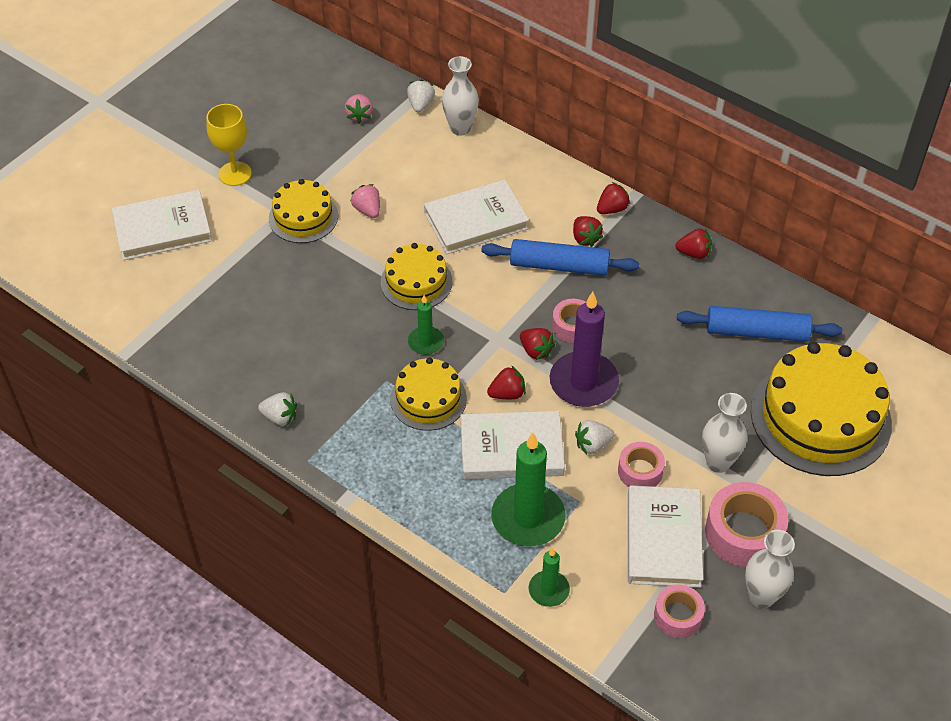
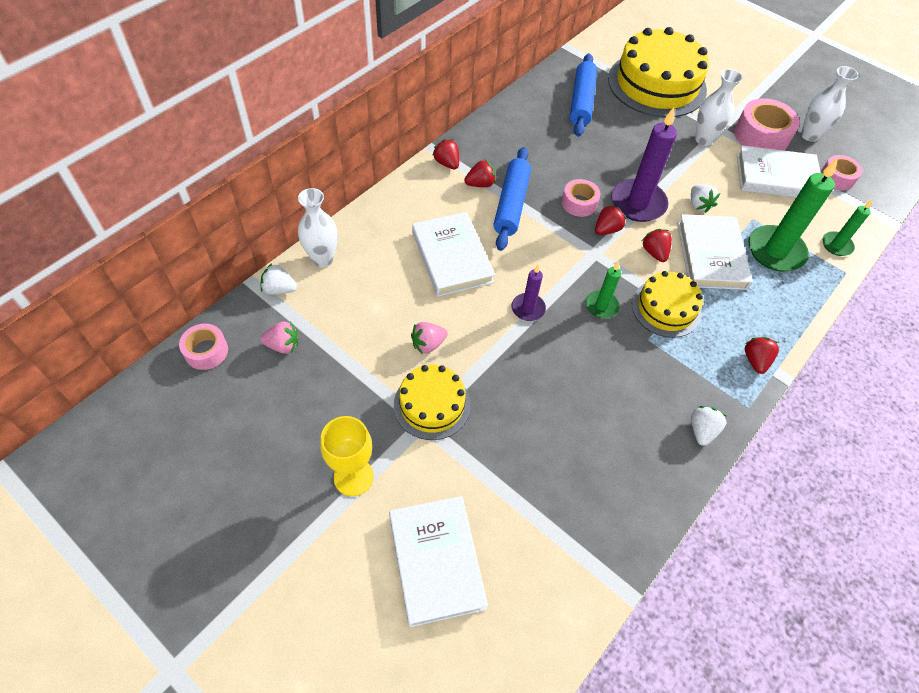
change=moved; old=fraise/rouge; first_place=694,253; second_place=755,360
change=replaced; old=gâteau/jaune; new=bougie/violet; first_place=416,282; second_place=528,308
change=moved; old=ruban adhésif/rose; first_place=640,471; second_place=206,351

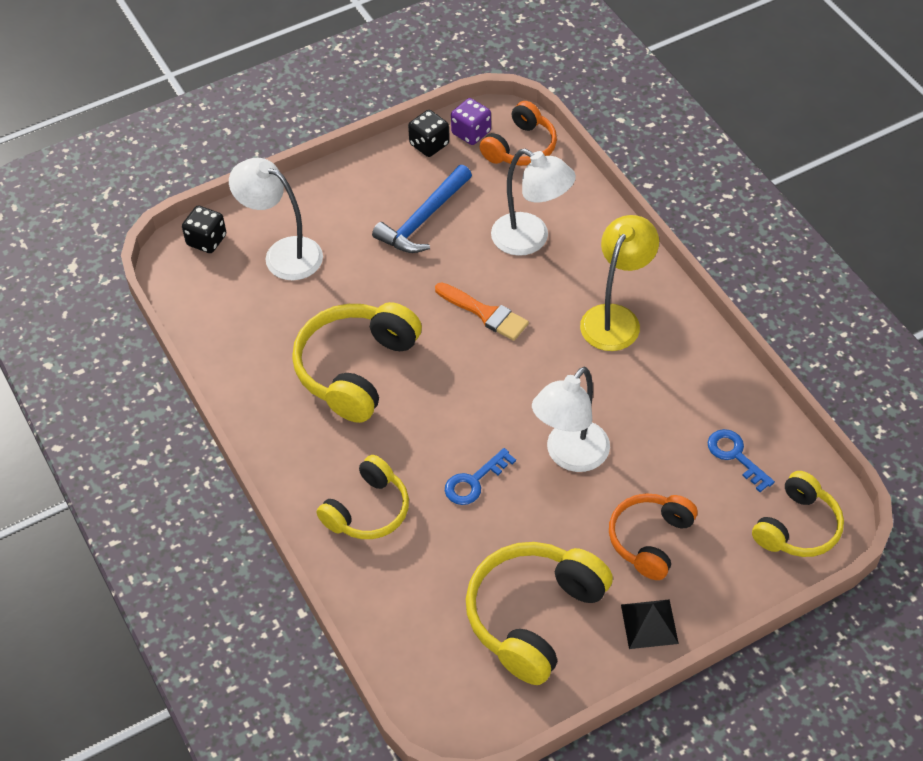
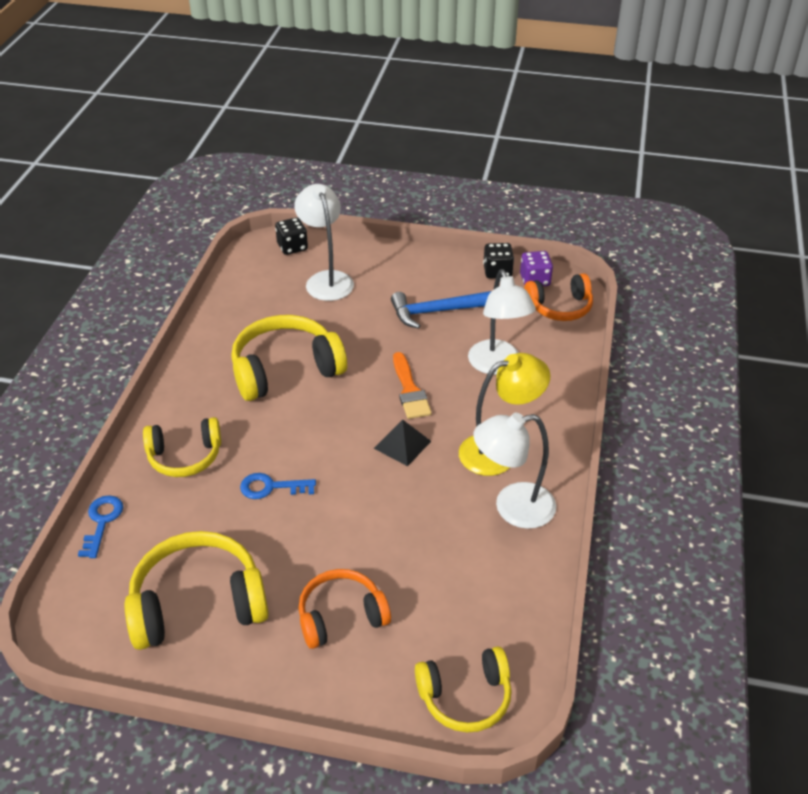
change=moved; old=lampe/blanc; first_place=570,456; second_place=512,507
change=moved; old=clé/bleu; first_place=735,456; second_place=102,521
change=moved; old=pyramide/noir; first_place=649,624; second_place=402,444

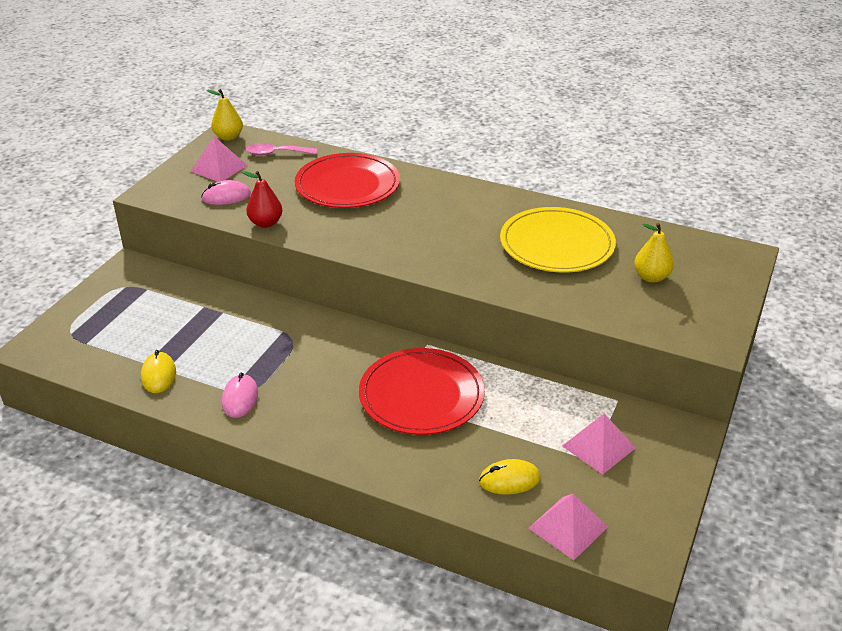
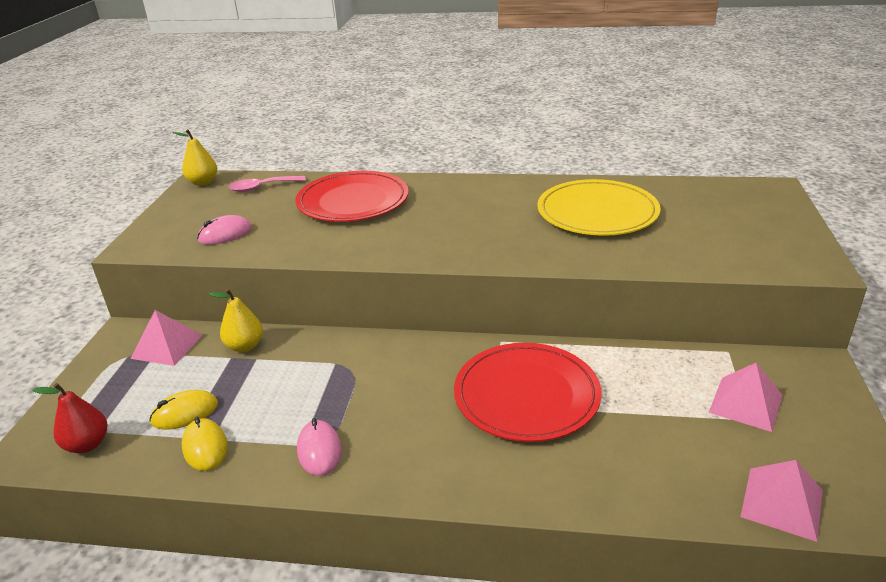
change=moved; old=pyramide/rose; first_place=218,168; second_place=167,346
change=moved; old=poire/rouge; first_place=265,223; second_place=87,444
change=moved; old=poire/jaune; first_place=651,277; second_place=245,346
change=moved; old=souris/jaune; first_place=509,480; second_place=185,413

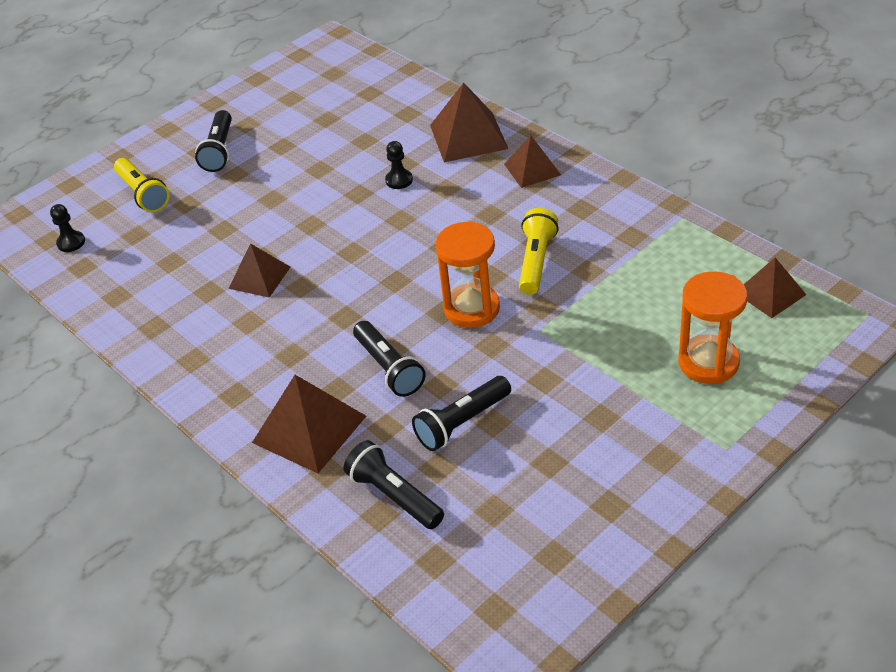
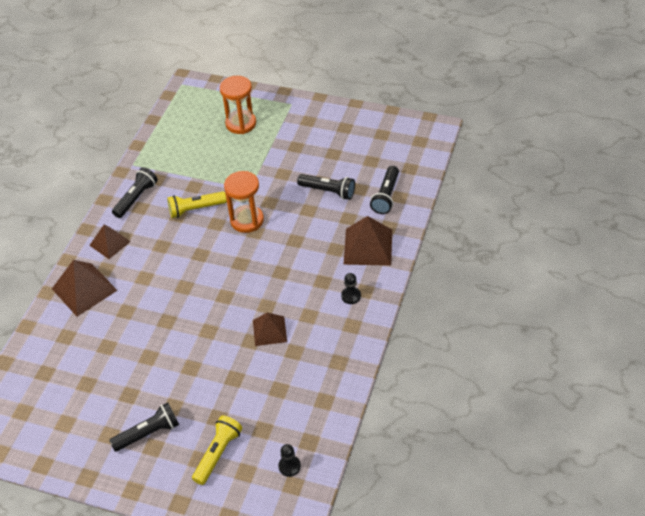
change=moved; old=pion/noir; first_place=399,180; second_place=351,296
change=removed; old=pyramide/marron; first_place=770,293
change=moved; old=lampe de poche/noir; first_place=389,368; second_place=136,198

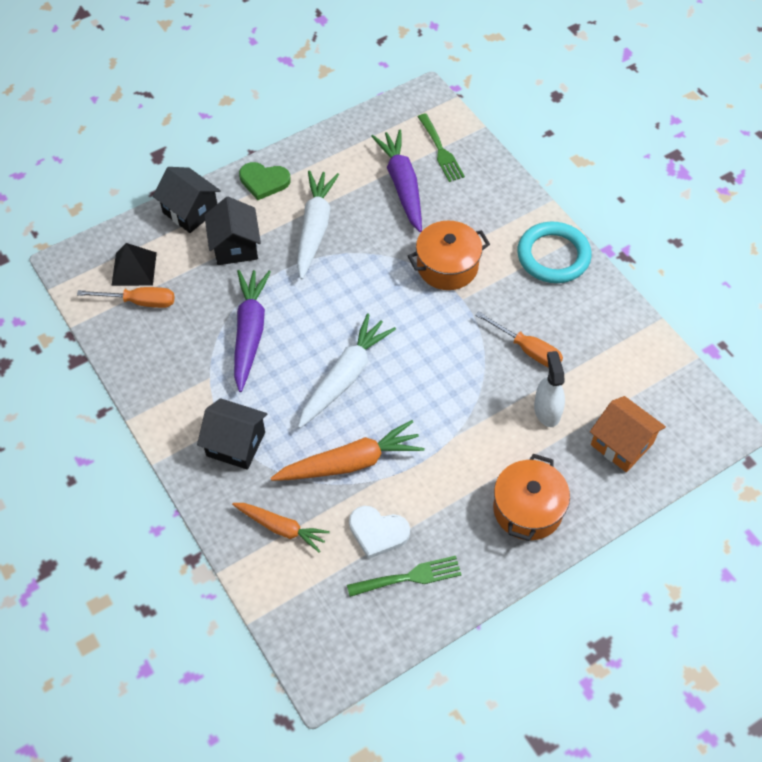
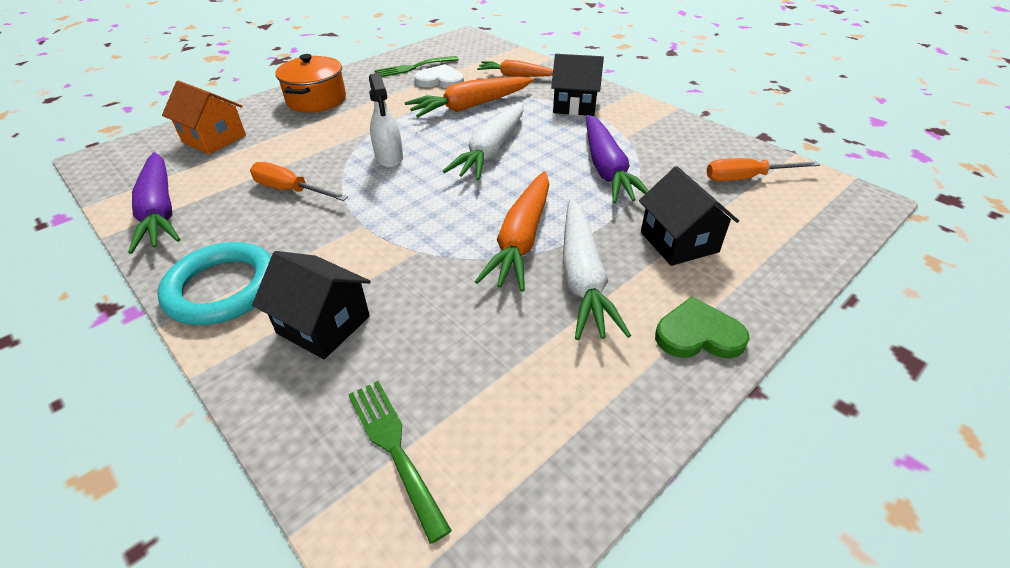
change=moved; old=carotte/violet; first_place=402,185; second_place=160,211
change=moved; old=maison/noir; first_place=190,211; second_place=323,325
change=removed; old=marmite/orange; first_place=447,266
change=removed; old=pyramide/noir; first_place=134,269
change=moved; old=vaporisateur/blanc; first_place=547,410; second_place=389,158
change=added; new=carotte/orange; second_place=521,239

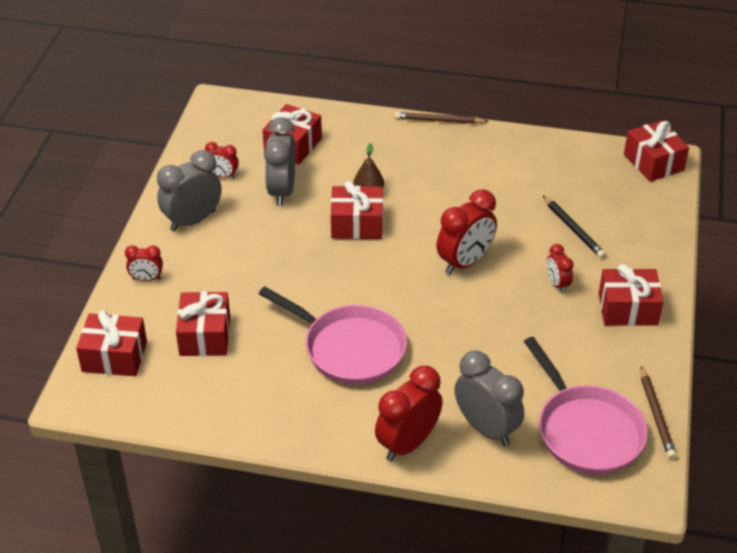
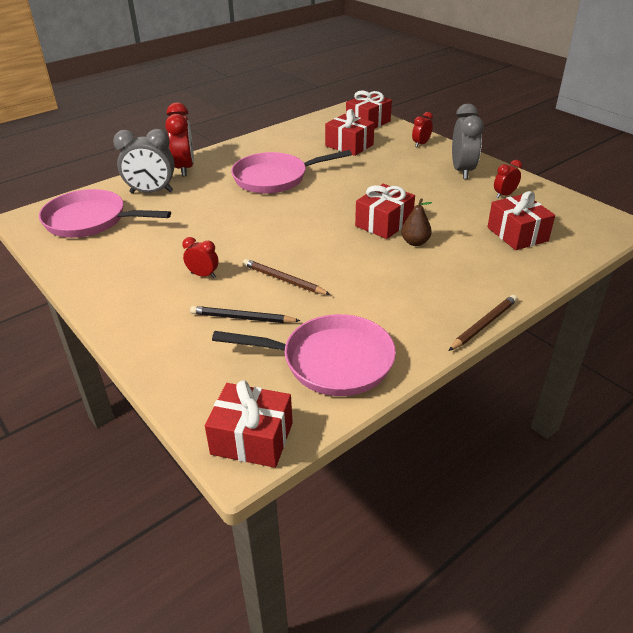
change=removed; old=réveil/gris; first_place=282,191
change=removed; old=réveil/rouge; first_place=465,262
change=removed; old=cadeau/rouge; first_place=628,309
change=moved; old=crayon/marron; first_place=656,415; second_place=283,280
change=added; new=poêle/rose; second_place=330,361

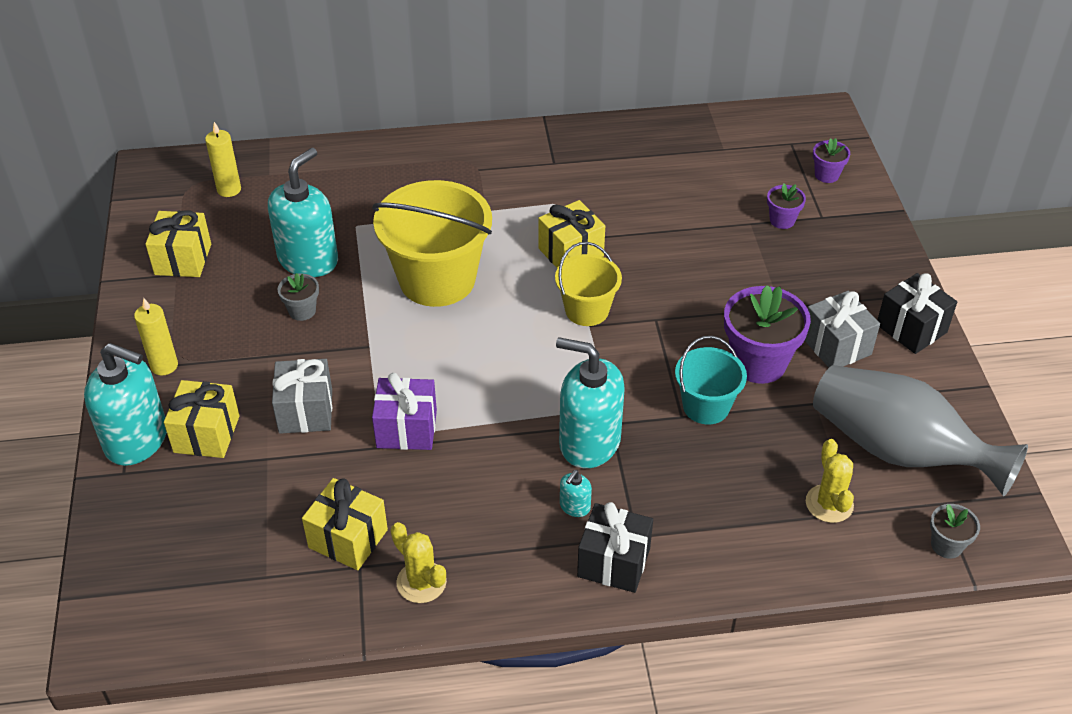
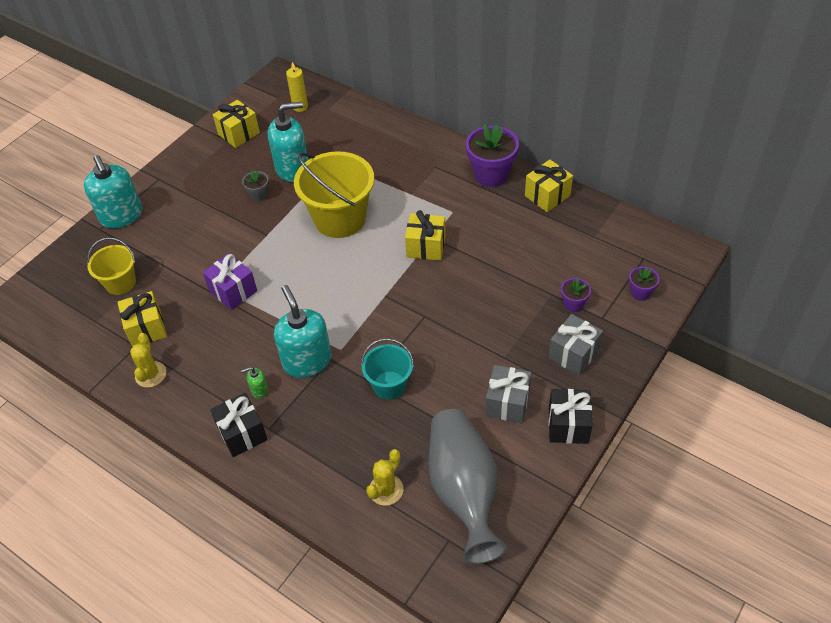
change=moved; old=seau/jaune; first_place=587,310; second_place=120,283
change=moved; old=pot de fleurs/violet; first_place=758,363; second_place=491,175
change=removed; old=bougie/jaune; first_place=164,365
change=moved; old=cadeau/gris; first_place=306,411; second_place=573,354
change=moved; old=cadeau/jaune; first_place=206,434; second_place=547,196
change=recoloured; old=distributeur de savon/turquoise; new=distributeur de savon/vert; first_place=574,507; second_place=259,390
change=removed; old=pot de fleurs/gris; first_place=946,545

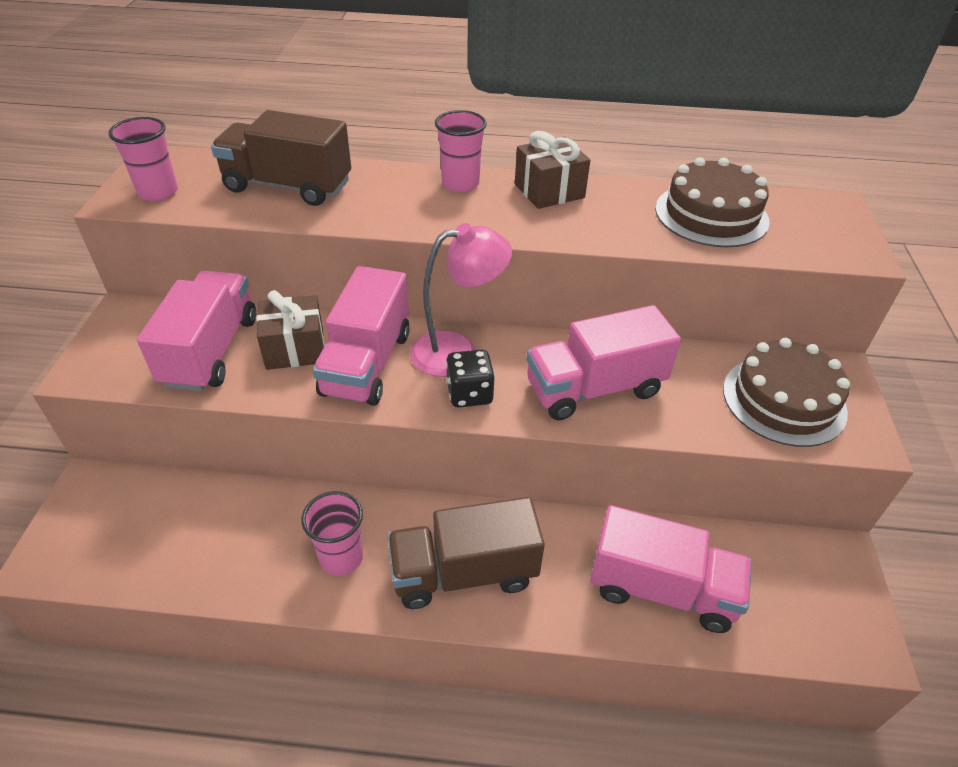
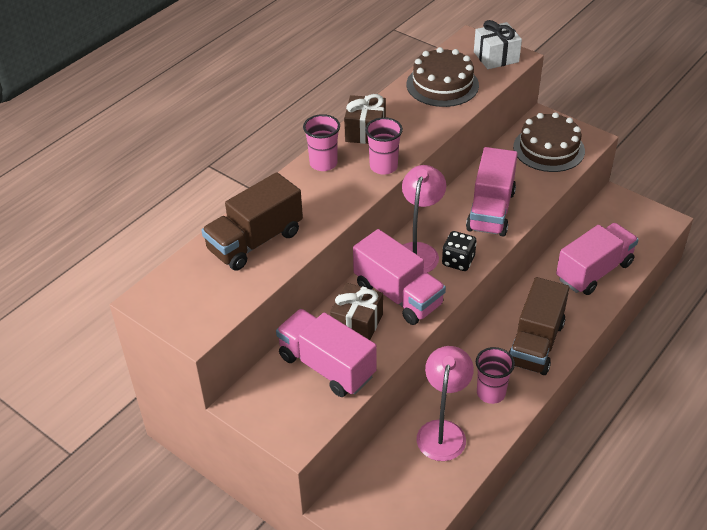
change=moved; old=gobelet/rose; first_place=158,192; second_place=383,167
change=added; new=cadeau/blanc; second_place=496,57
change=added; new=lampe/rose; second_place=443,431

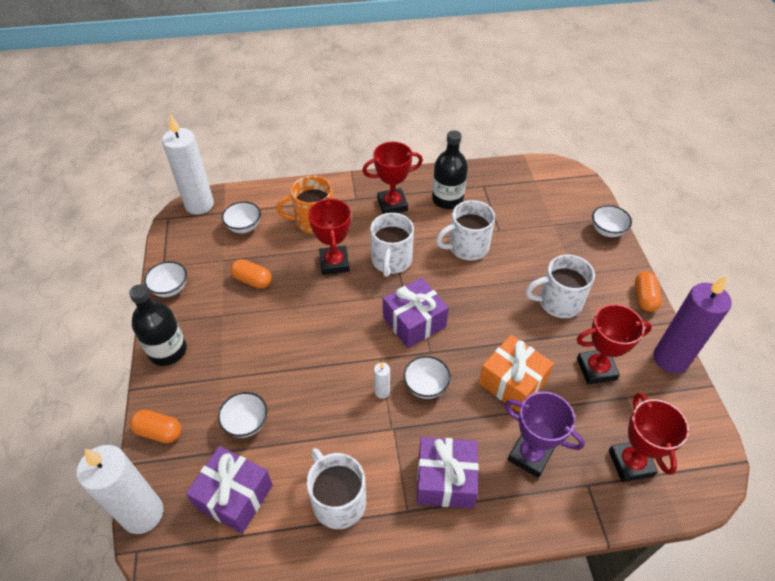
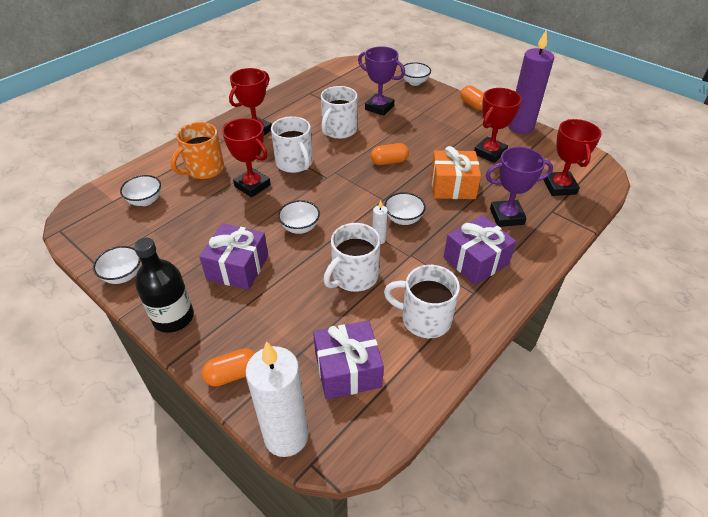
change=removed; old=bougie/blanc; first_place=199,205
change=removed; old=bouteille/noir; first_place=447,199
change=moved; old=tasse/blanc; first_place=558,302; second_place=353,276
change=moved; old=gélule/orange; first_place=252,280; second_place=389,162
change=moved; old=cadeau/violet; first_place=414,322; second_place=238,267
change=moved; old=bol/blanc; first_place=246,423; second_place=300,227
change=turned; old=trophée/rouge; first_place=630,463; second_place=559,187; degrees=45
change=added; new=trophée/violet; second_place=379,107

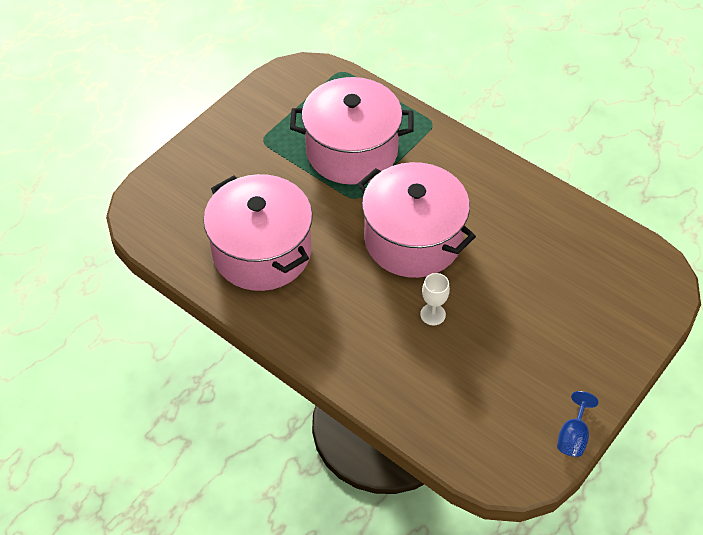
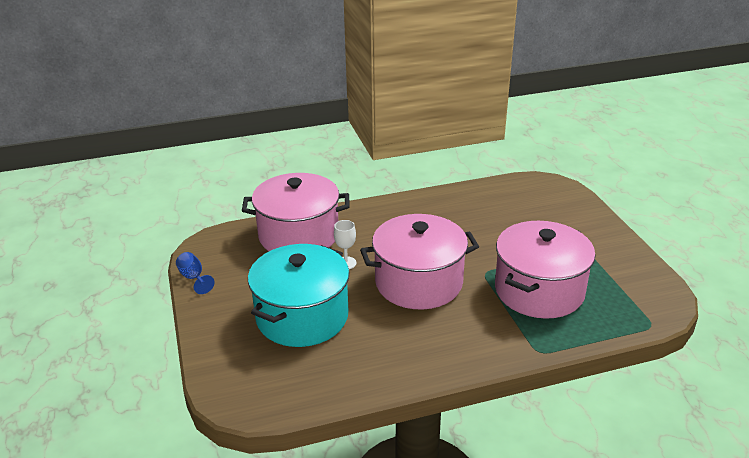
change=moved; old=marmite/rose; first_place=262,252; second_place=299,235
change=added; new=marmite/turquoise; second_place=302,317

